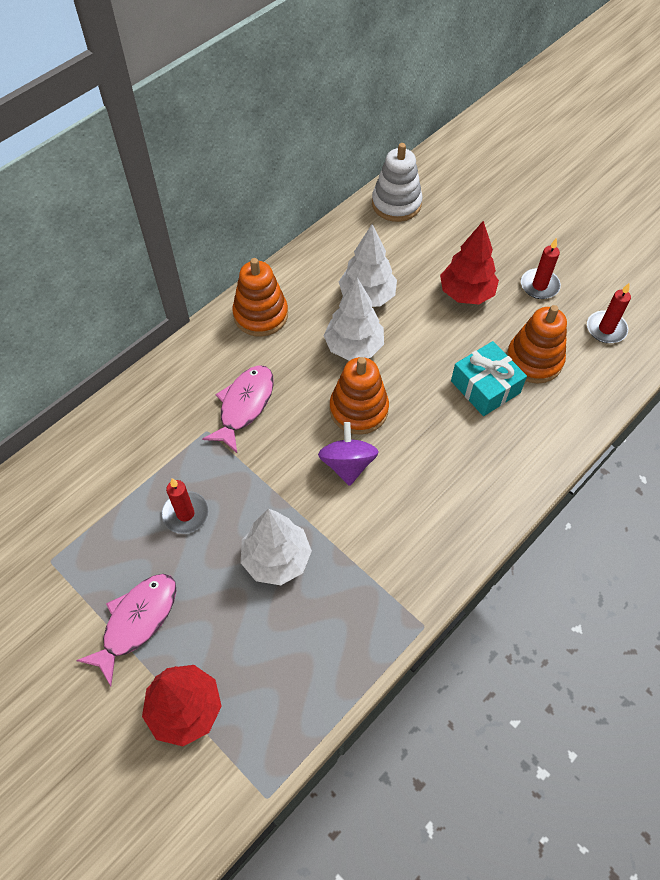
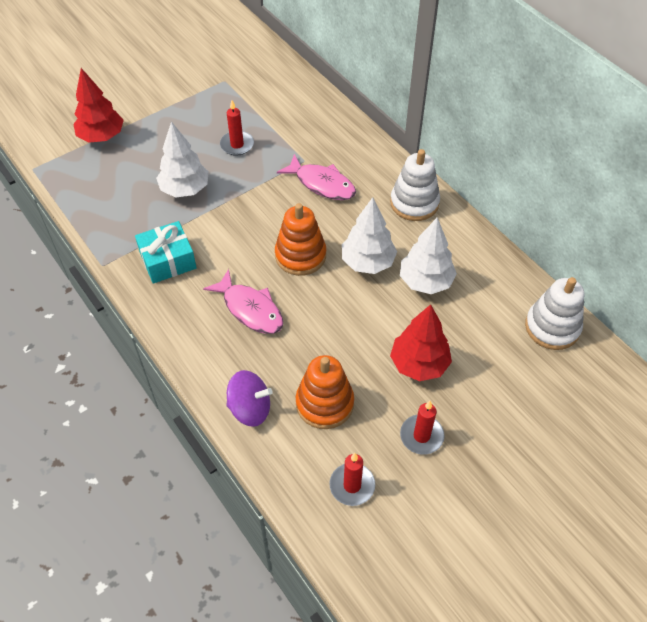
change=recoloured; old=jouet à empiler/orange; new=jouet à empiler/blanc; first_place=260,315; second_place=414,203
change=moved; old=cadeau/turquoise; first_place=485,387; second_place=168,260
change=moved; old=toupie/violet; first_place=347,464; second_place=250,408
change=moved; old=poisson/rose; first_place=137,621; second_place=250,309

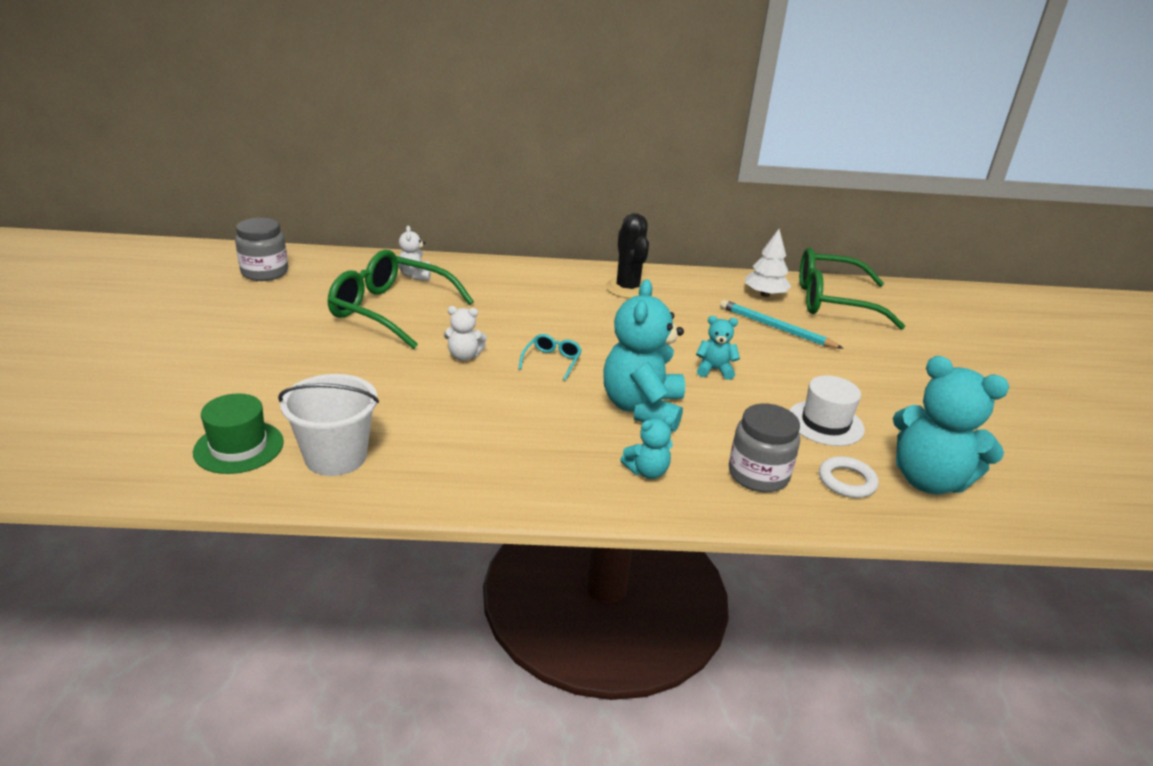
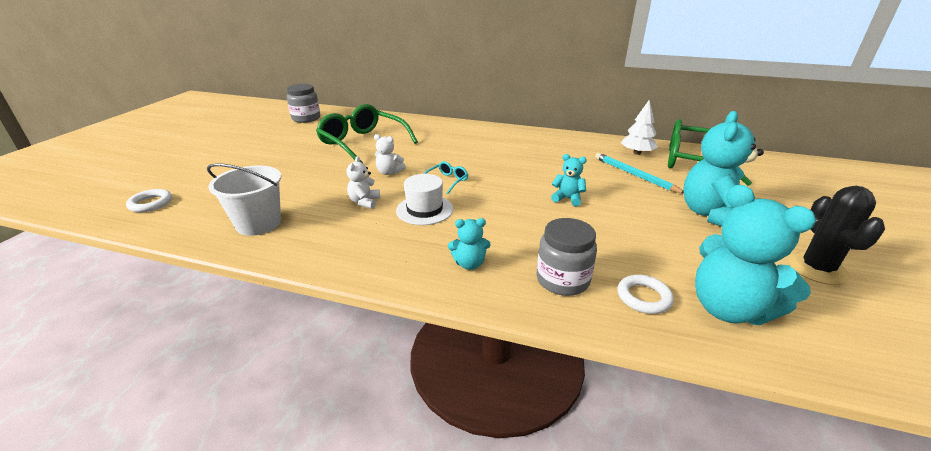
change=moved; old=cactus/noir; first_place=627,288; second_place=816,269
change=moved; old=ours en peluche/blanc; first_place=415,275; second_place=364,202
change=moved; old=ours en peluche/turquoise; first_place=642,408; second_place=712,215
change=moved; old=chapeau/blanc; first_place=825,423; second_place=424,210
change=removed; old=chapeau/vert; first_place=239,447
change=added; new=anneau/blanc; second_place=151,203

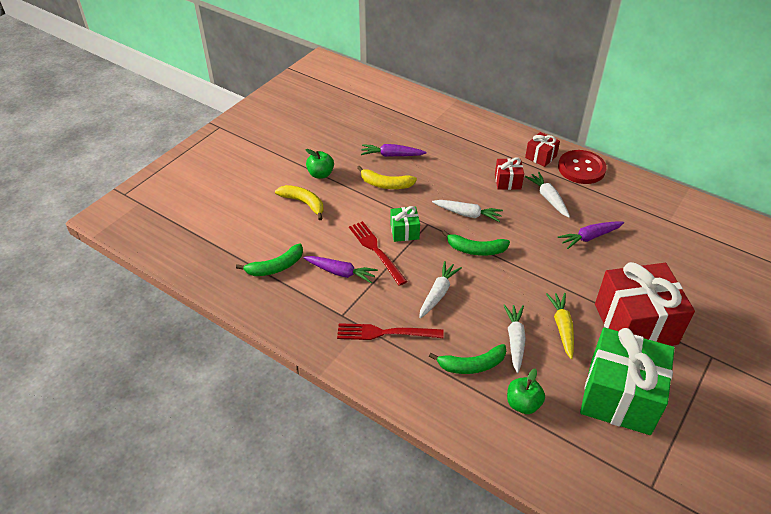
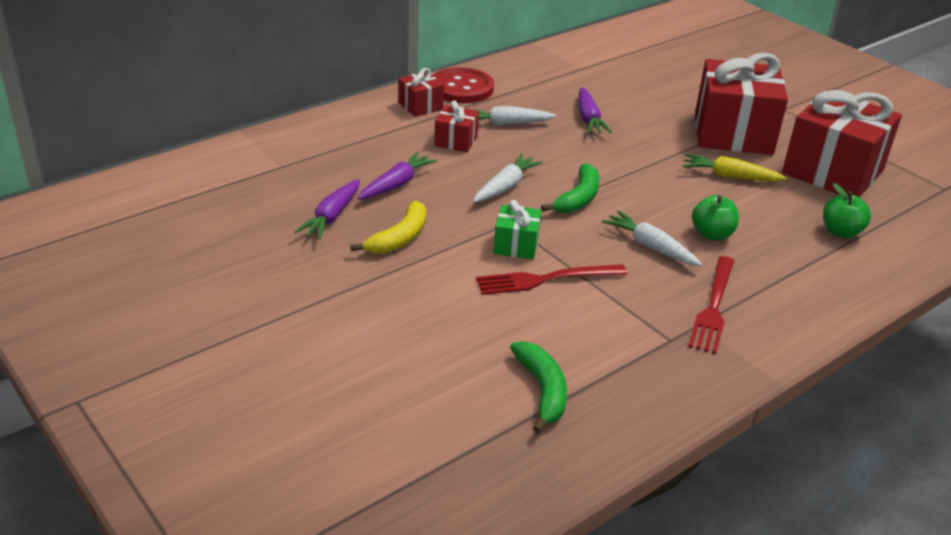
change=moved; old=pomme/vert; first_place=320,174; second_place=712,234
change=removed; old=banane/jaune; first_place=303,203
change=moved; old=carotte/violet; first_place=340,272; second_place=396,184
change=removed; old=carotte/blanc; first_place=515,340
change=recoloured; old=cadeau/vert; new=cadeau/rouge; first_place=619,396; second_place=832,171
change=removed; old=banane/vert; first_place=472,365

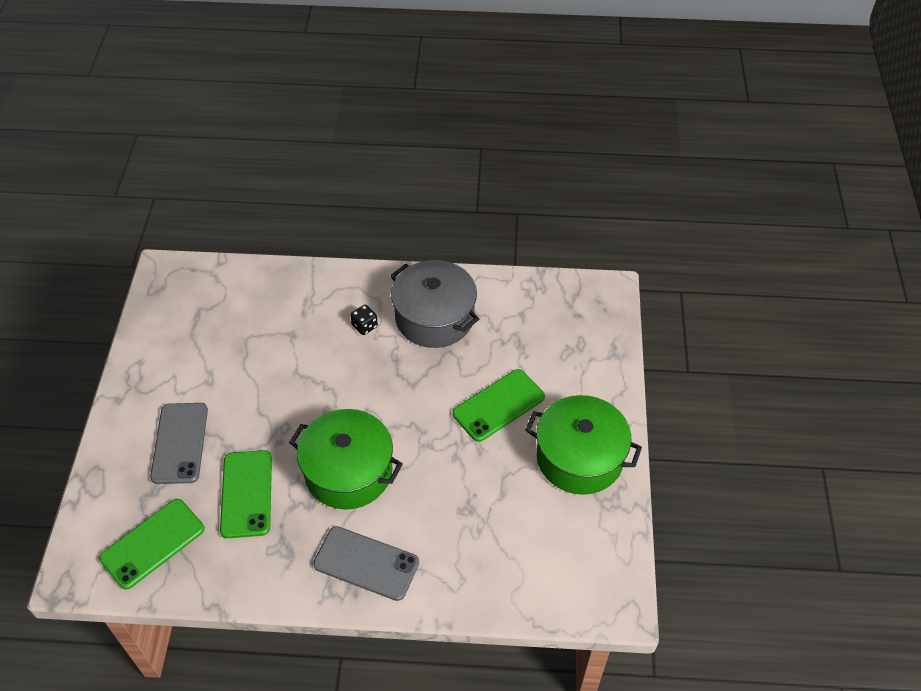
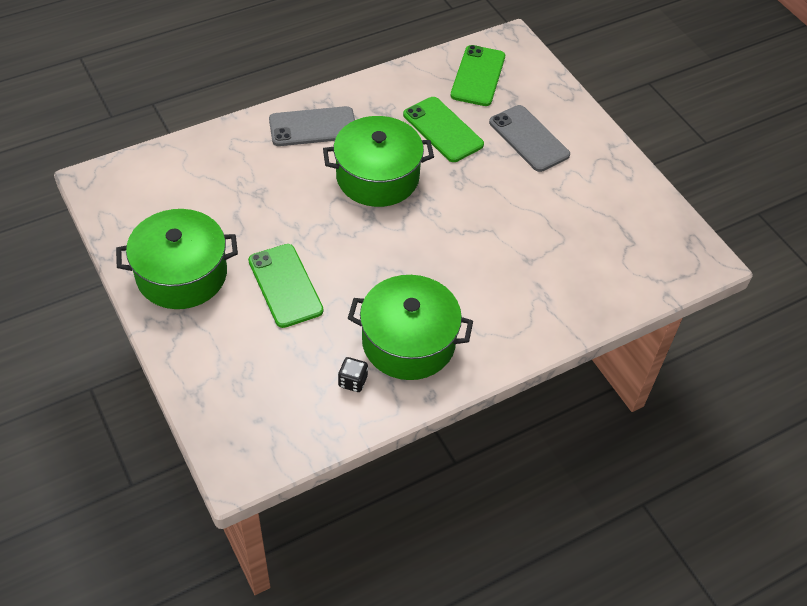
change=recoloured; old=marmite/gris; new=marmite/vert; first_place=434,317; second_place=408,342
change=moved; old=dé/noir; first_place=364,326; second_place=353,381
change=turned; old=téléphone/vert; first_place=498,405; second_place=285,285; degrees=-45

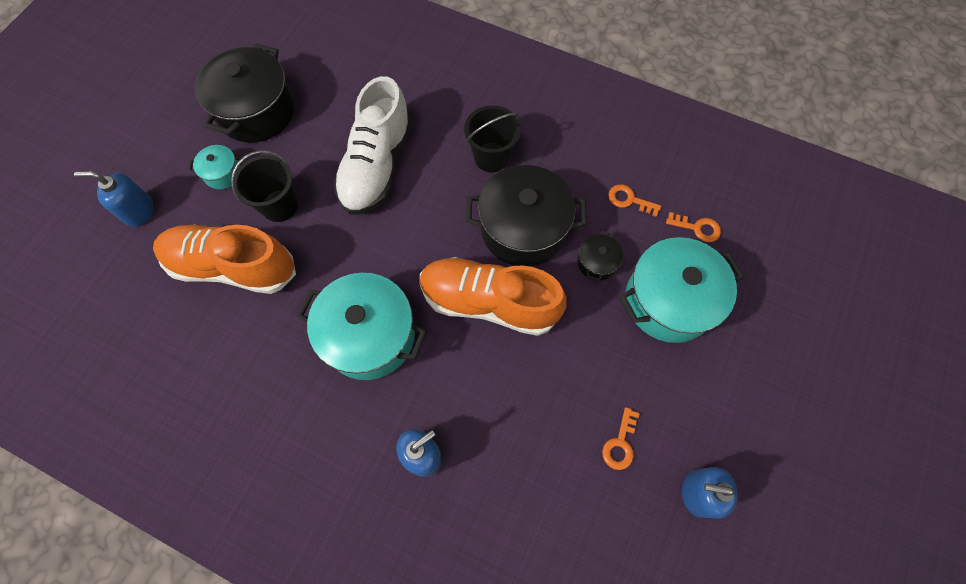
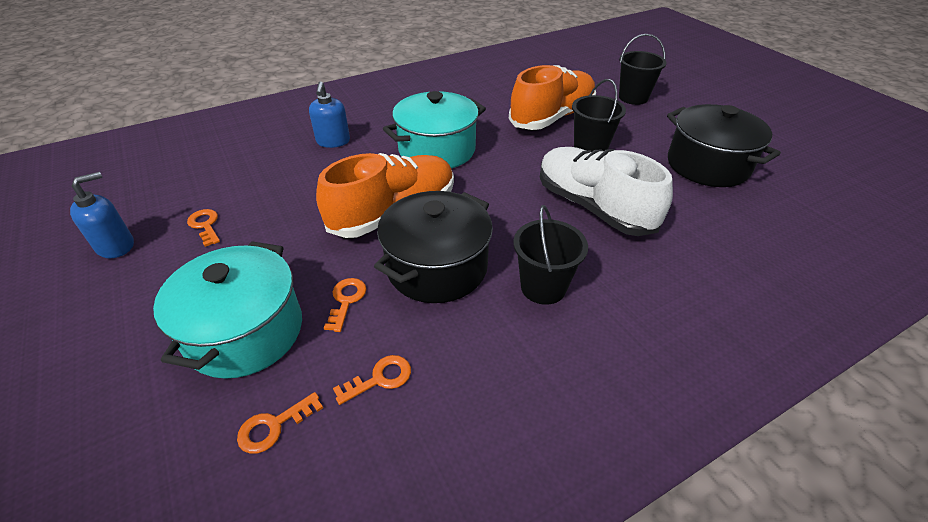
change=removed; old=marmite/turquoise; first_place=223,173
change=replaced; old=distributeur de savon/bleu; new=seau/noir; first_place=139,211; second_place=633,97
change=replaced; old=marmite/noir; new=clé/orange; first_place=596,262; second_place=346,300

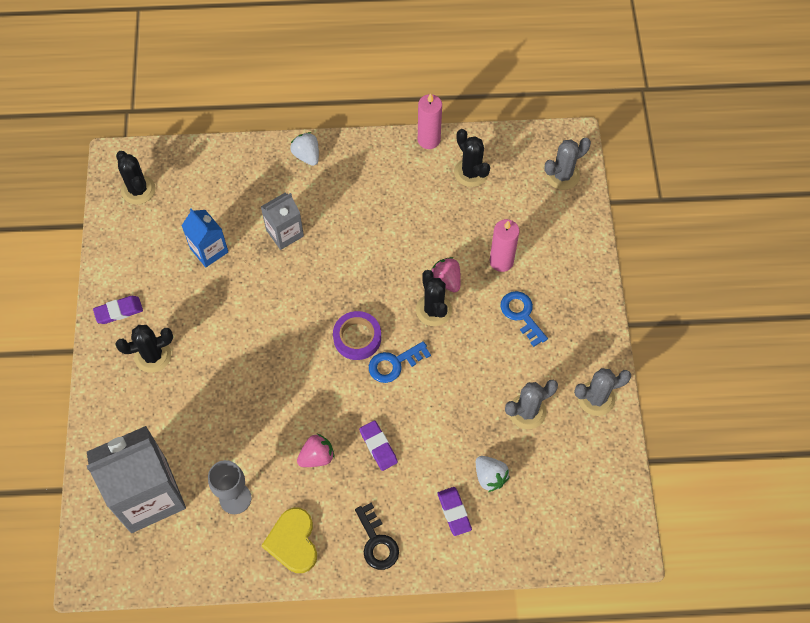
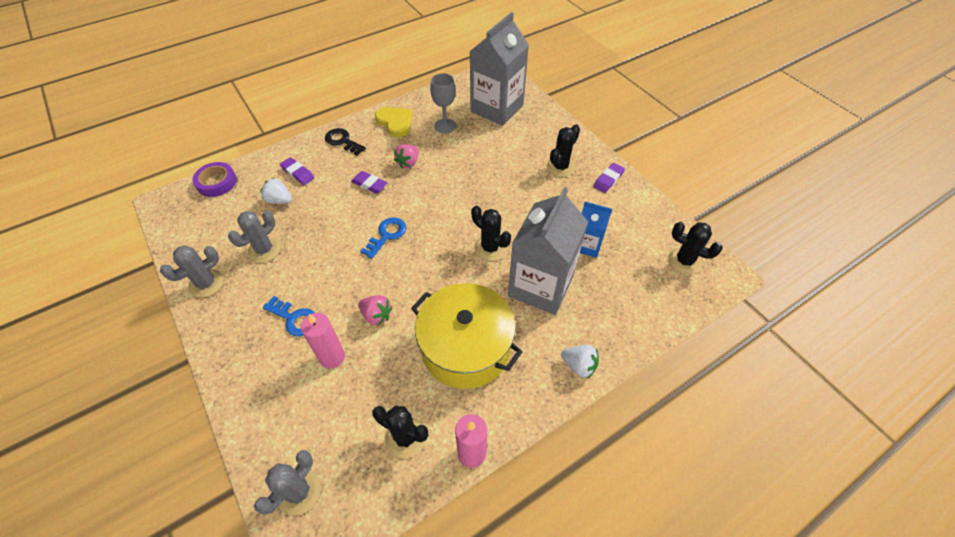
change=resized; old=brique de lait/gris; first_place=285,233; second_place=540,286; factor=1.89
change=moved; old=cactus/noir; first_place=433,310; second_place=490,248
change=moved; old=ruban adhésif/violet; first_place=357,338; second_place=217,182
change=added; new=marmite/jaune; second_place=466,348

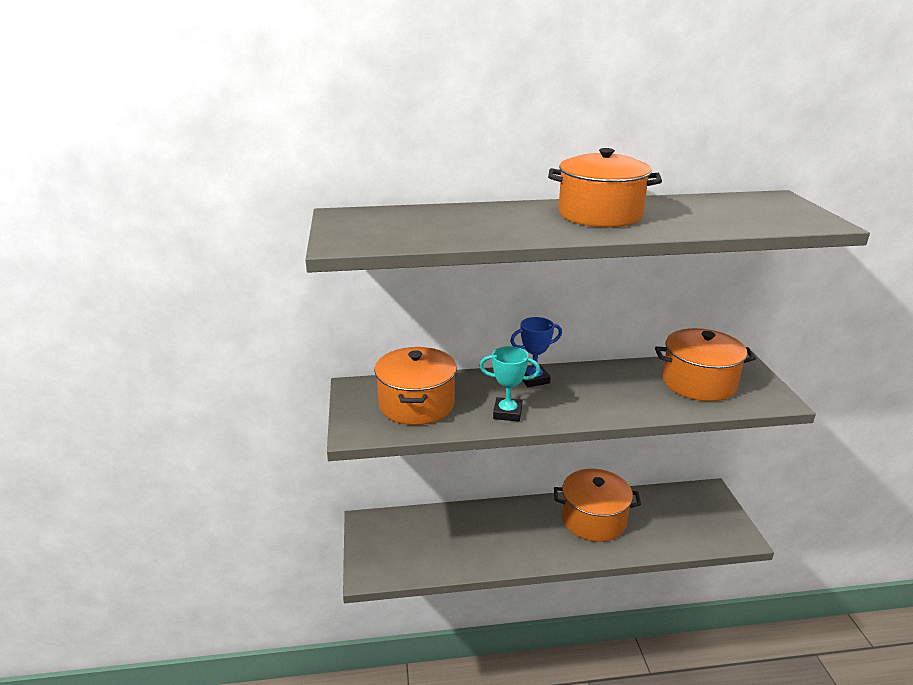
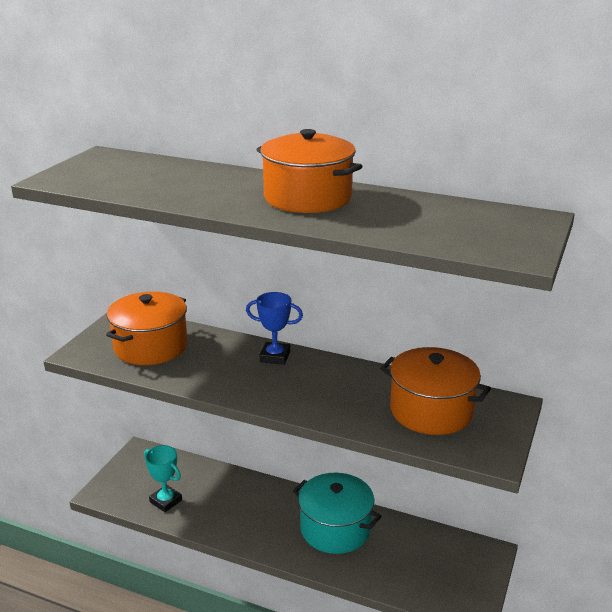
change=moved; old=trophée/turquoise; first_place=507,413; second_place=166,501
change=recoloured; old=marmite/orange; new=marmite/turquoise; first_place=593,519; second_place=335,529

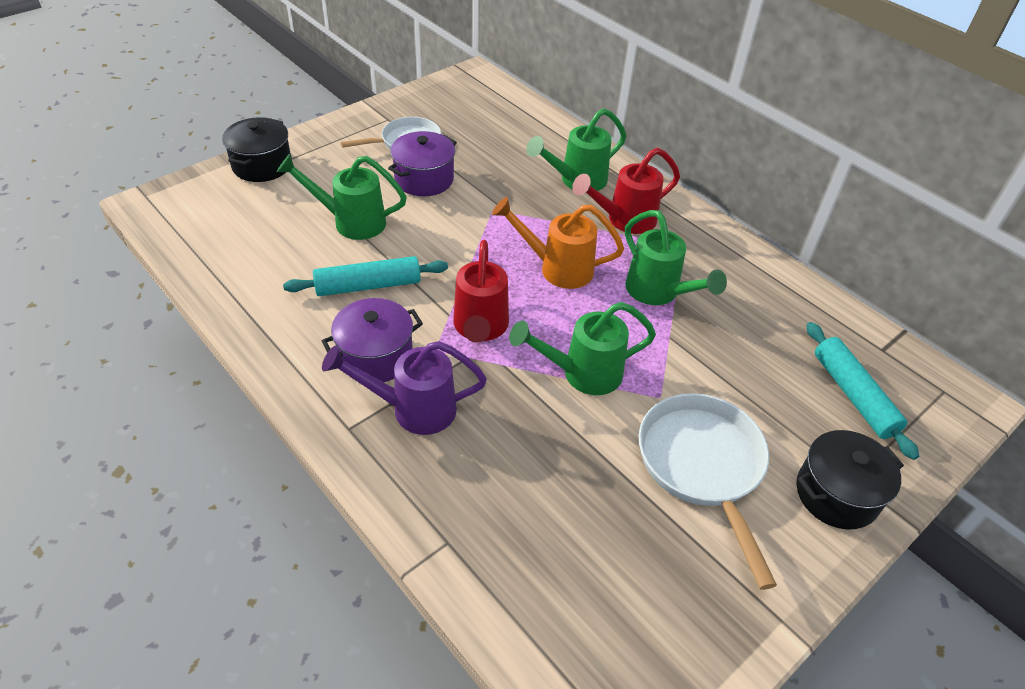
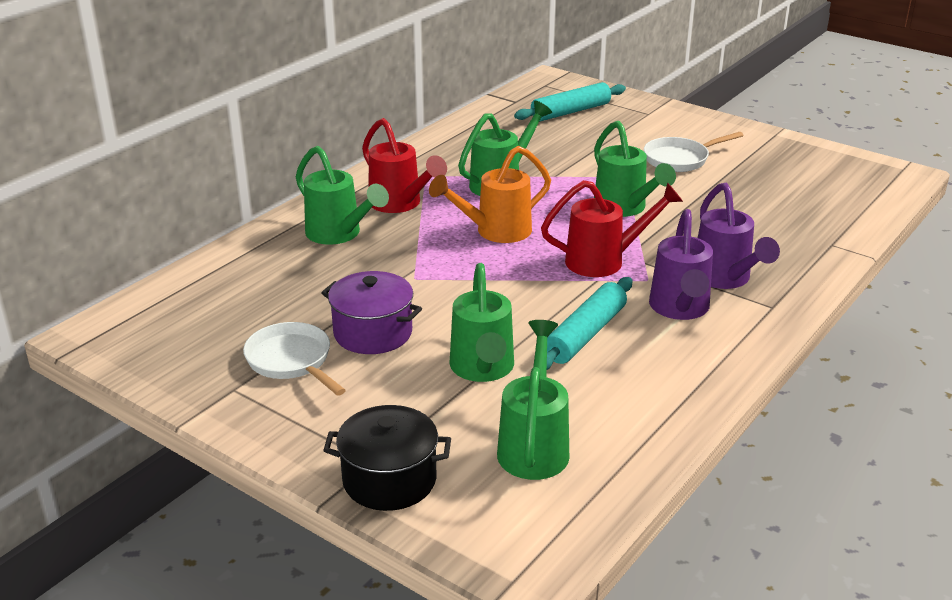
change=turned; old=arrosoir/orange; first_place=557,268; second_place=495,232; degrees=60
change=turned; old=rouleau à pâtisserie/turquoise; first_place=368,285; second_place=585,334; degrees=60
change=replaced; old=marmite/violet; new=arrosoir/violet; first_place=376,356; second_place=680,310
change=resized; old=poêle/blanc; first_place=702,466; second_place=679,159; factor=0.66
change=removed; old=marmite/noir; first_place=836,494
change=added; new=arrosoir/vert; second_place=534,445

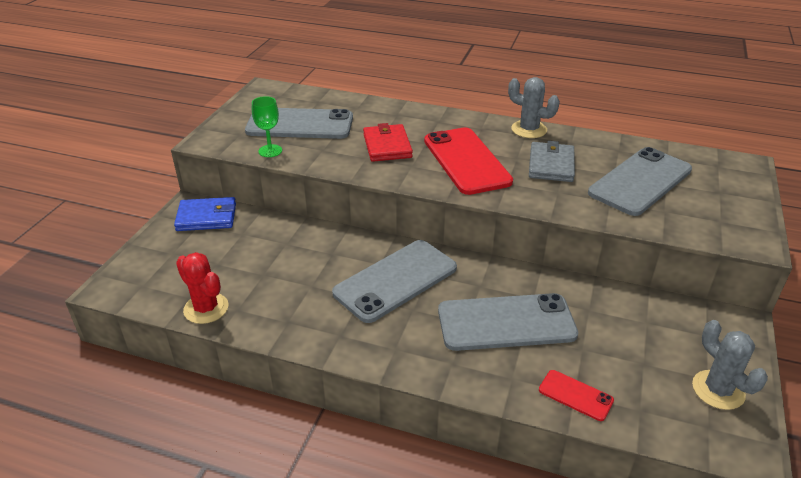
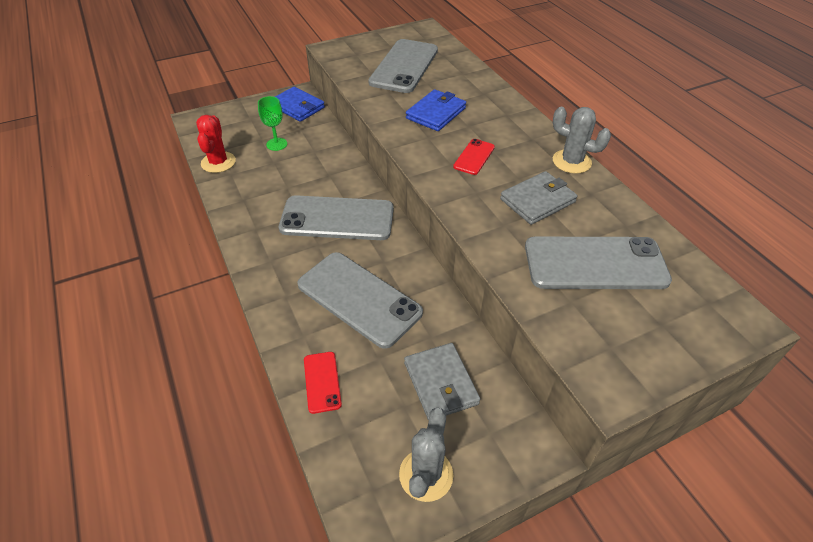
change=turned; old=cactus/gris; first_place=529,129; second_place=571,162; degrees=-45
change=moved; old=verre à pied/vert; first_place=270,151; second_place=276,144
change=turned; old=téléphone/gris; first_place=300,124; second_place=404,66; degrees=60
change=recoloured; old=portefeuille/rouge; new=portefeuille/bleu; first_place=387,146; second_place=436,113
change=resized; old=téléphone/rouge; first_place=466,161; second_place=474,157; factor=0.47
change=added; new=portefeuille/gris; second_place=440,383

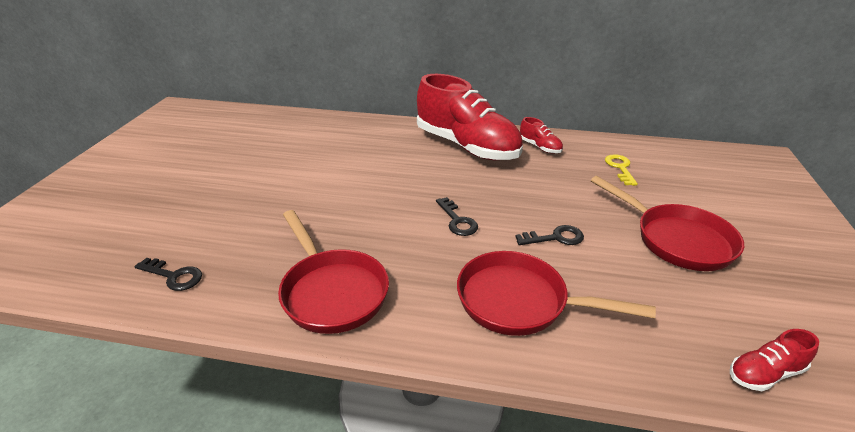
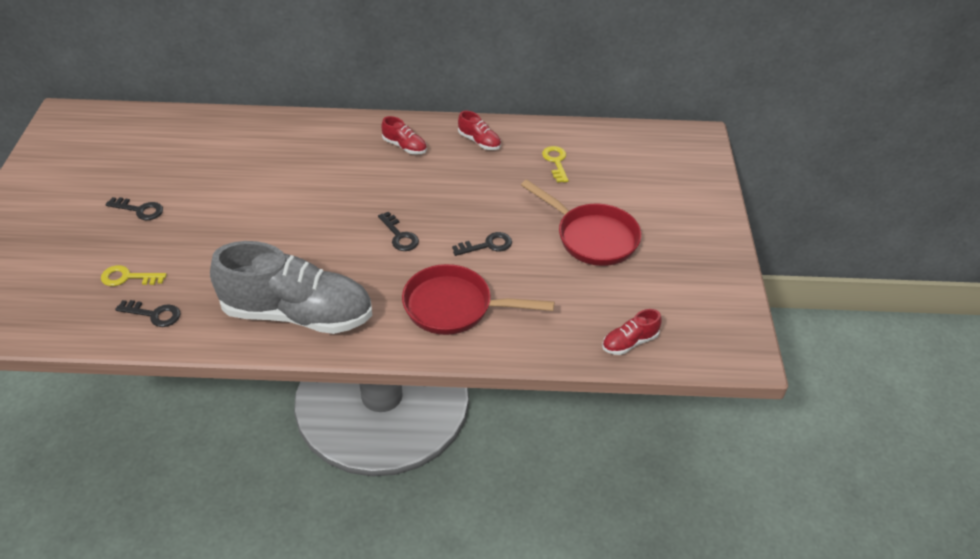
change=resized; old=chaussure/rouge; first_place=467,146; second_place=405,146; factor=0.41
change=replaced; old=poêle/rouge; new=chaussure/gris; first_place=332,291; second_place=298,314
change=added; new=clé/noir; second_place=140,210
change=added; new=clé/jaune; second_place=128,277

